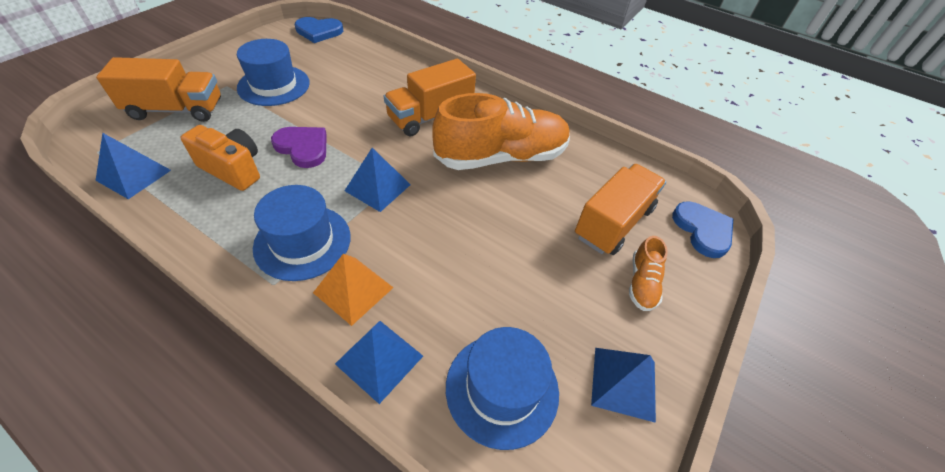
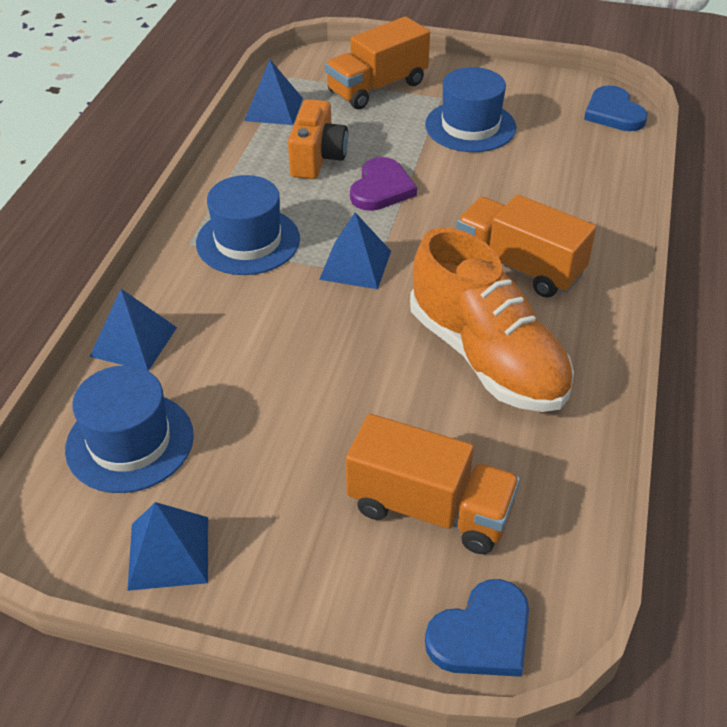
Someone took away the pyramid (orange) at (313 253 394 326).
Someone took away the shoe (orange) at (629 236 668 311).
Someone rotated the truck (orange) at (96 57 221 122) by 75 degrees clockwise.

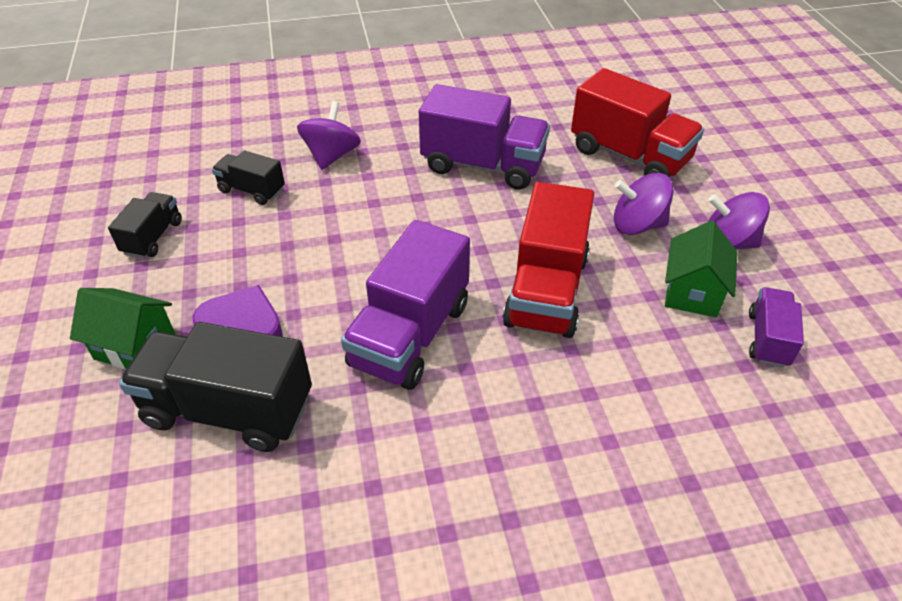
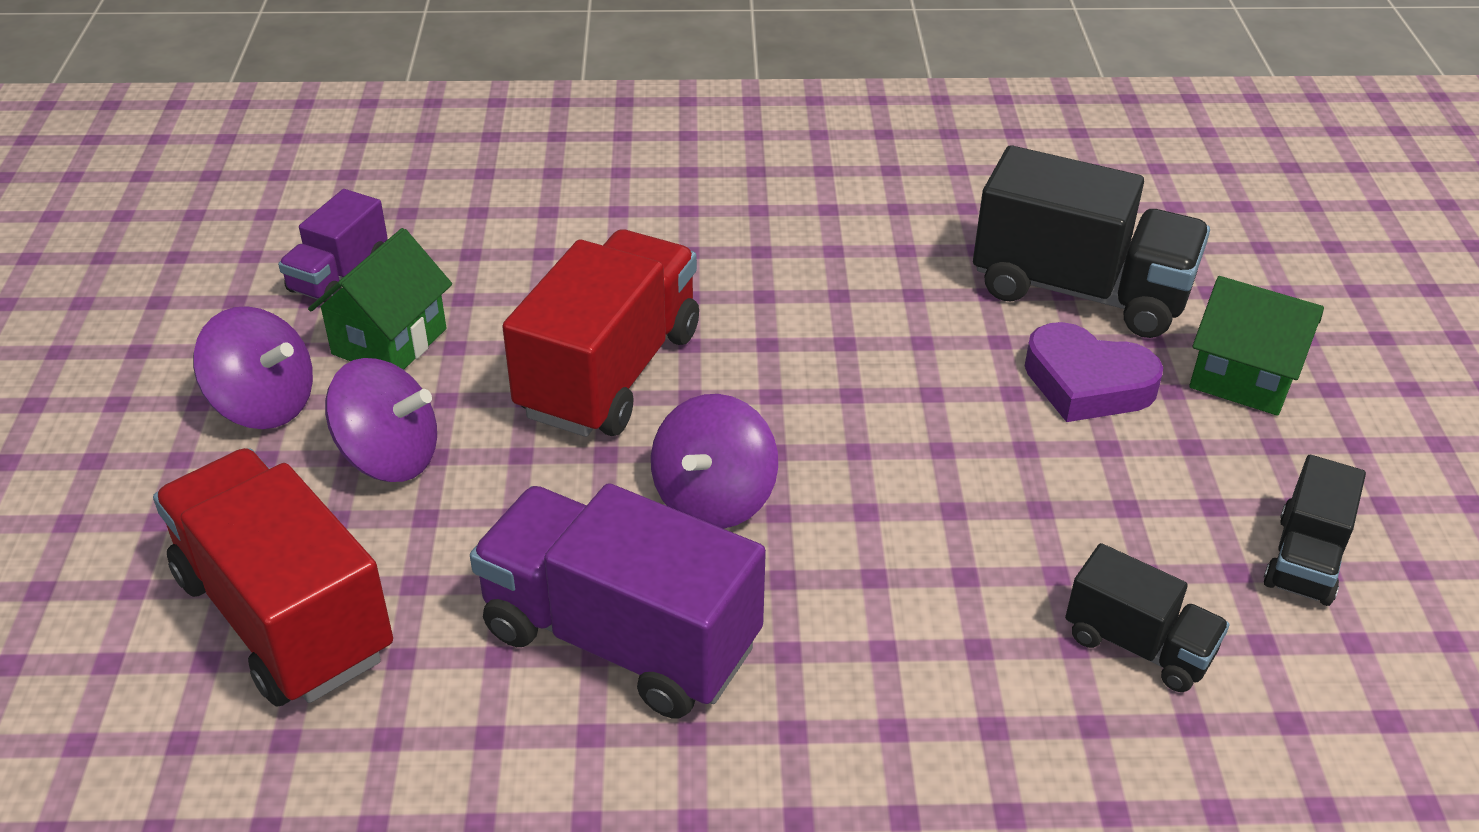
Someone took away the truck (purple) at (341 220 470 390).
Someone carried the spinning top (purple) from (297 101 361 170) to (651 394 778 529).

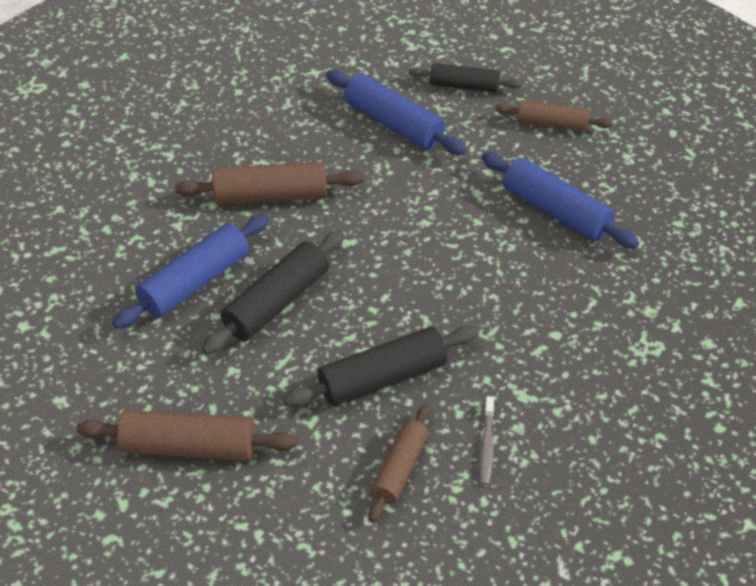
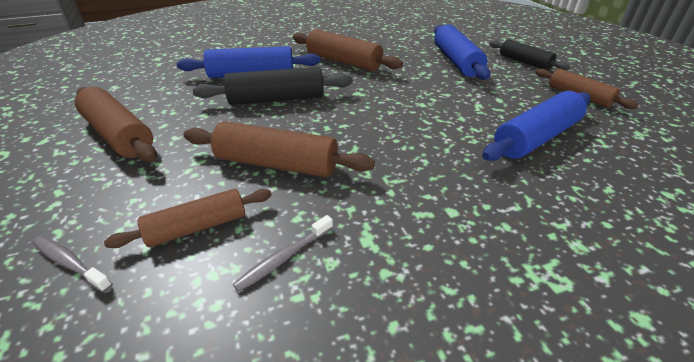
Someone put down the toothbrush (grey) at (33 236 113 293).
Someone repainted the rolling pin (black) at (283 326 479 408), which became the rolling pin (brown) at (184 121 375 177).
Someone rotated the rolling pin (blue) at (481 152 639 249) by 60 degrees clockwise.

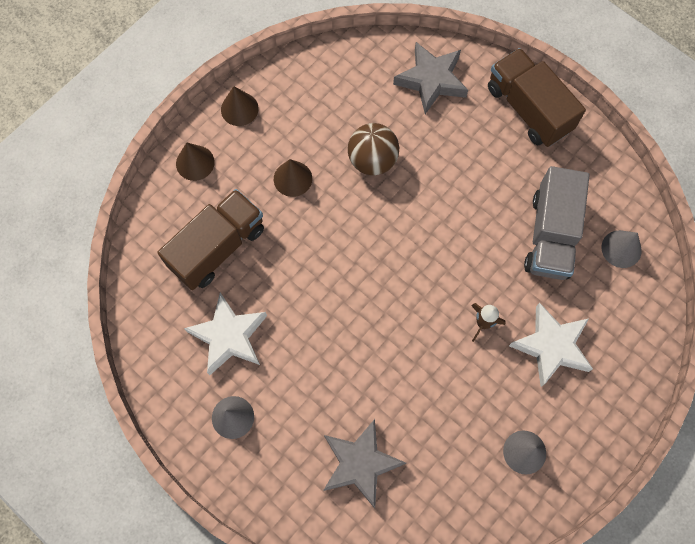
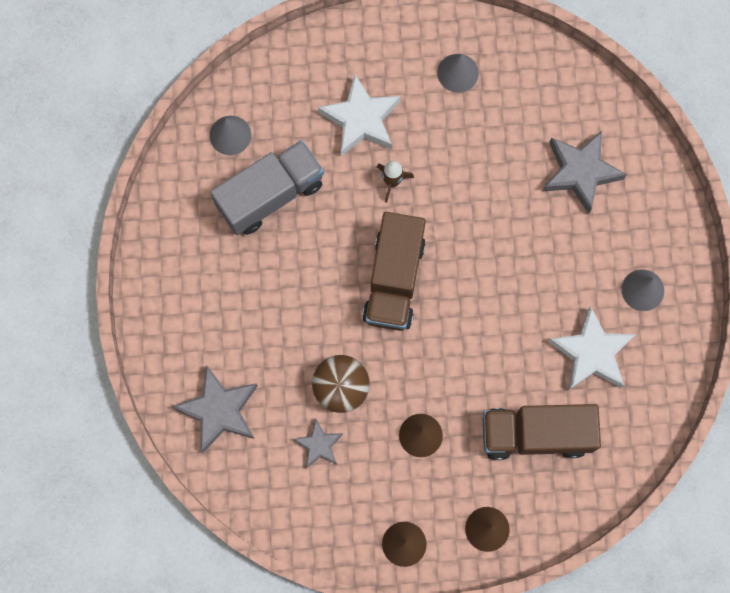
Someone put down the star (grey) at (293 419 343 468).
Someone carried the truck (brown) from (488 48 586 147) to (362 212 426 331).

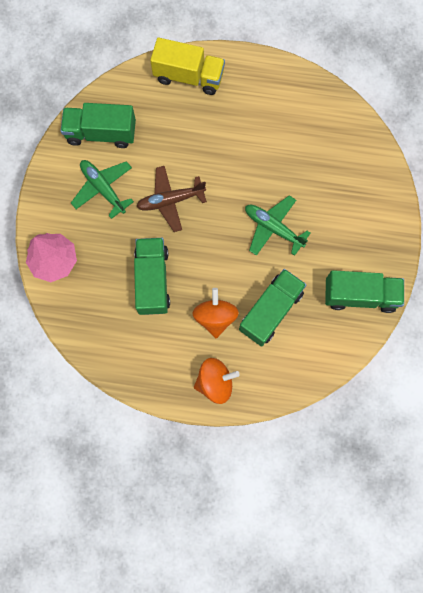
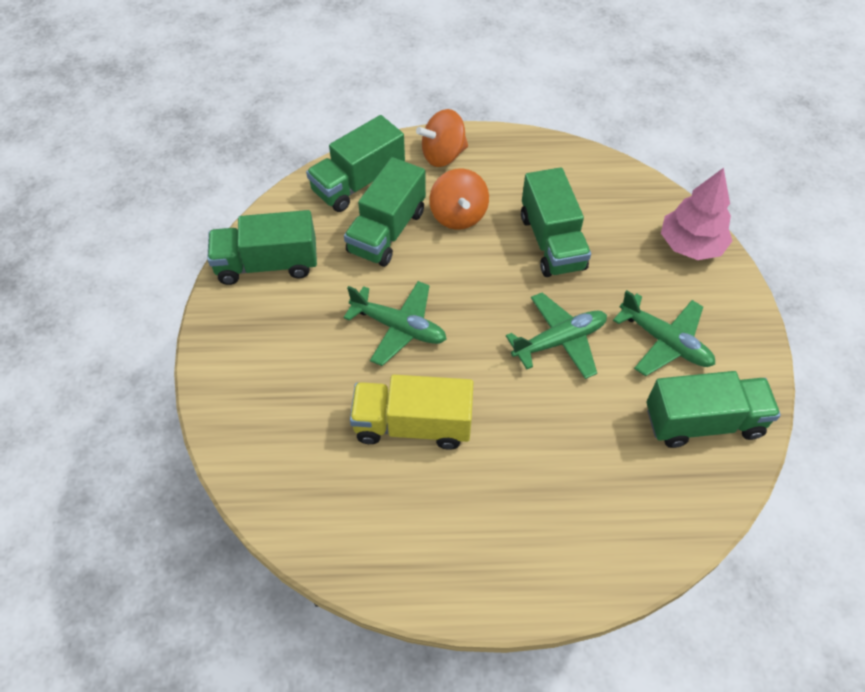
Someone put down the truck (green) at (306 115 405 212).
Someone carried the truck (yellow) from (150 37 225 95) to (350 375 474 450).
Someone repainted the plane (brown) at (136 166 207 232), which became the plane (green) at (506 292 607 379).

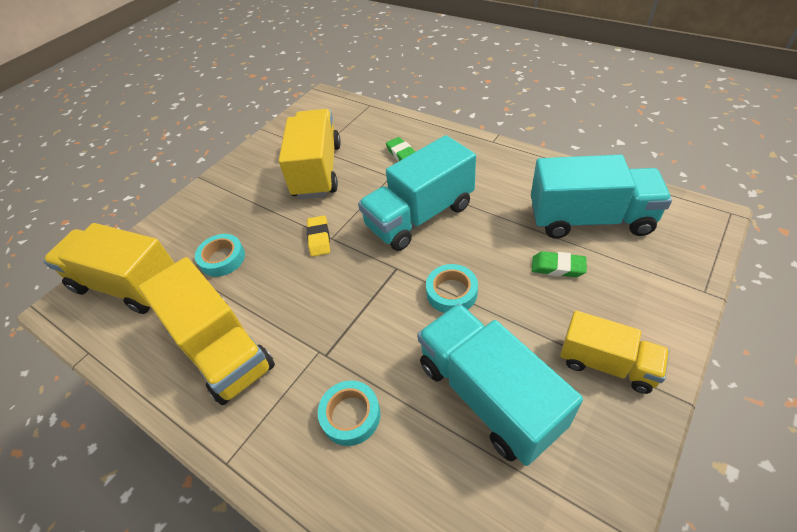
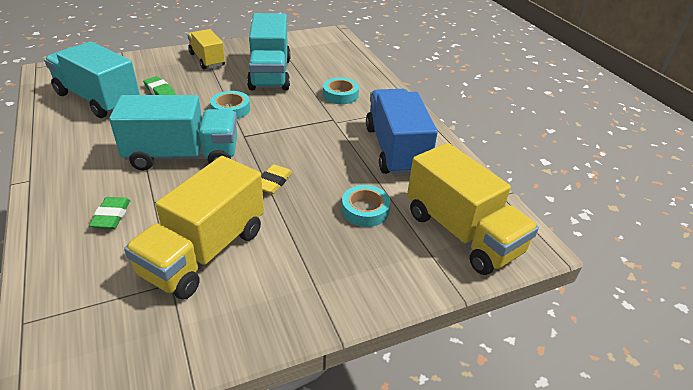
Someone repainted the truck (yellow) at (138 257 275 405), which became the truck (blue) at (366 89 438 176).

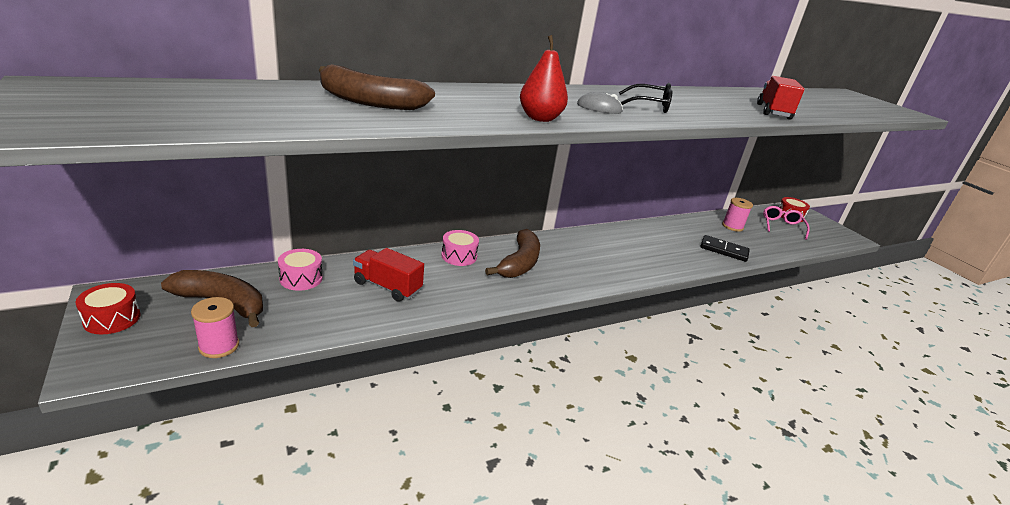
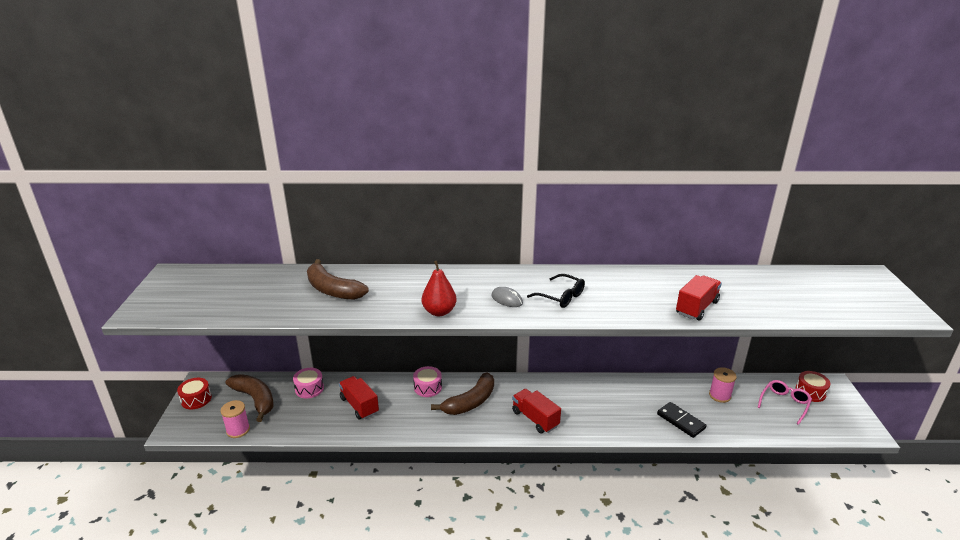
Someone put down the truck (red) at (512 389 561 433).

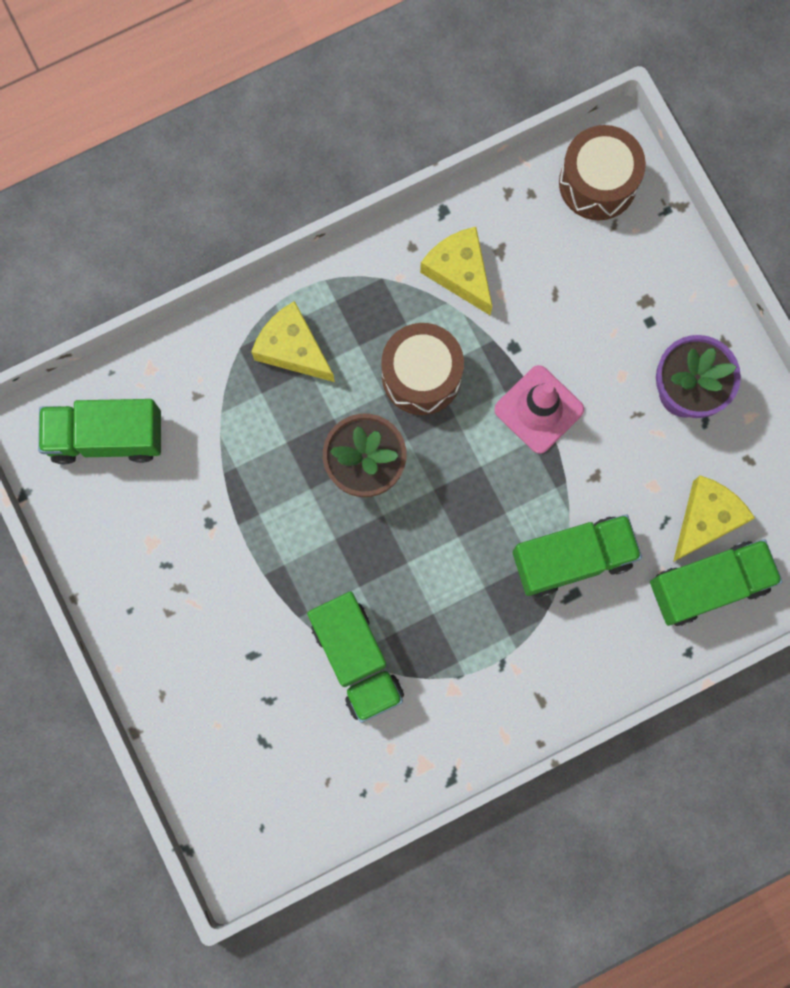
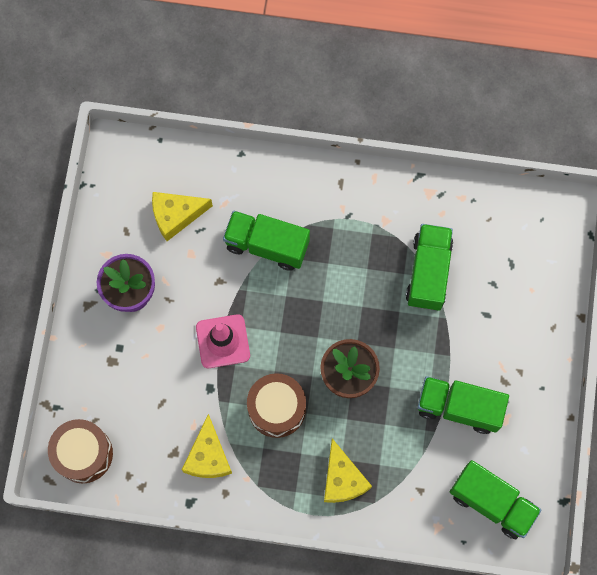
Someone carried the truck (green) from (650 539 783 626) to (417 376 509 434).

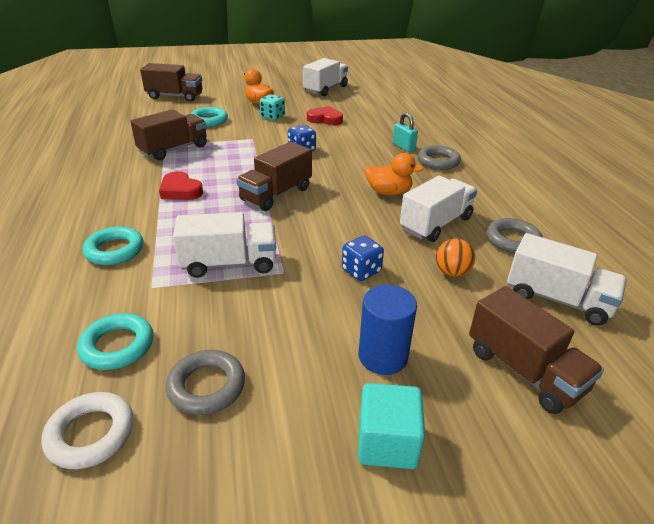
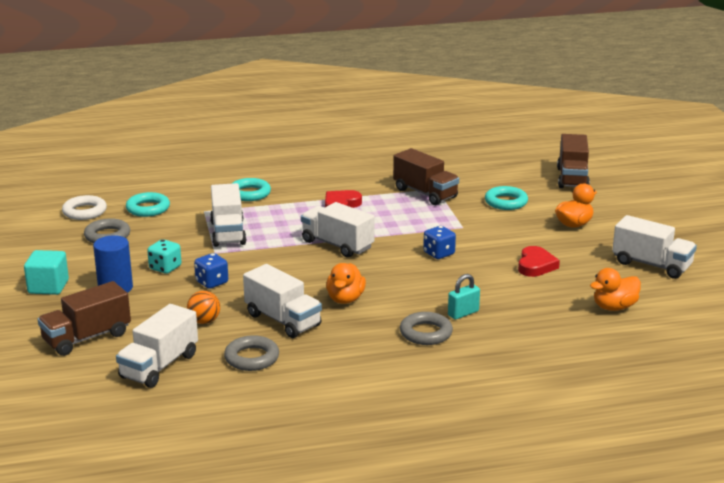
Someone put down the duck (orange) at (590 268 641 311).
Someone carried the dice (turquoise) from (260 94 285 120) to (147 239 181 274).
Someone repainted the truck (brown) at (236 142 312 211), which became the truck (white) at (301 202 375 258).

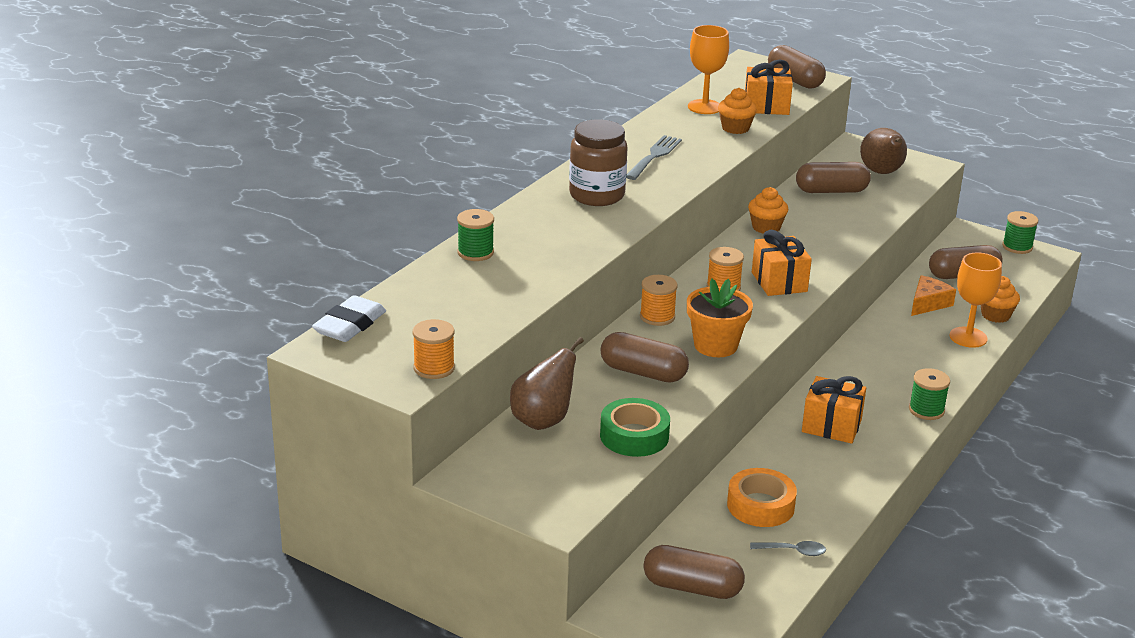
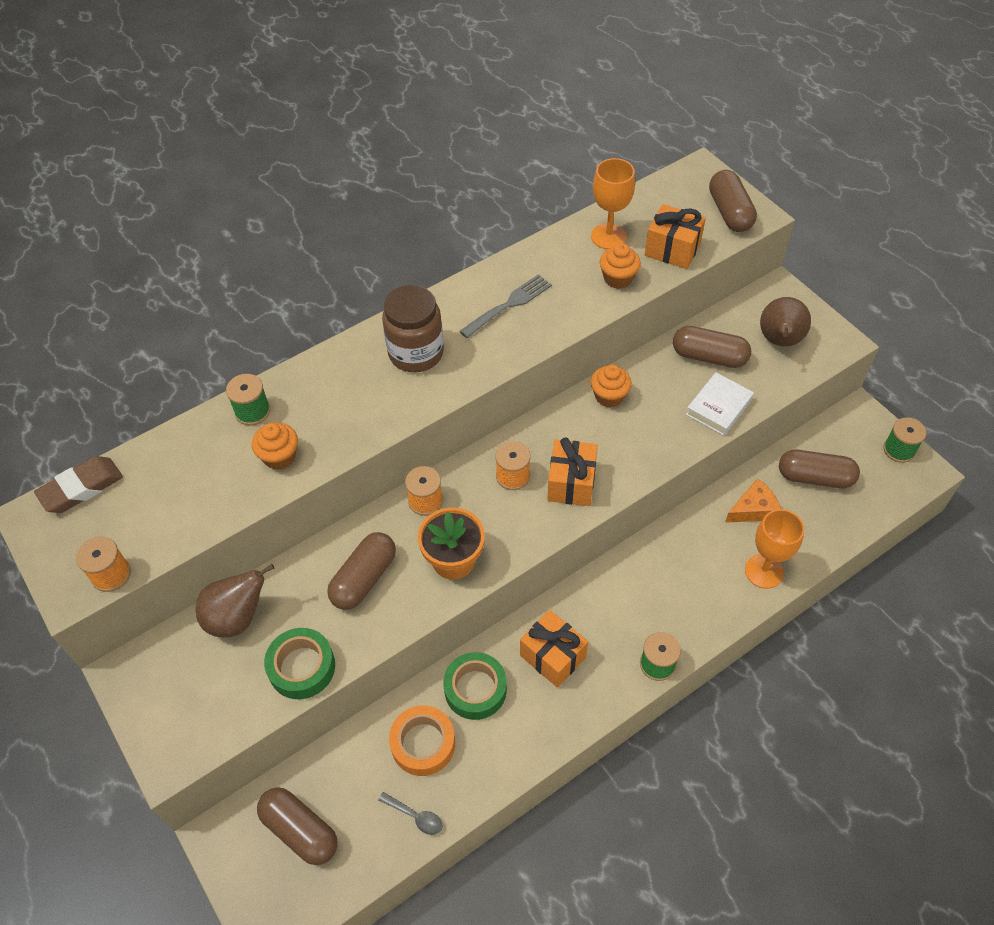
Someone put down the tape (green) at (443 652 507 720).
Someone put down the book (white) at (686 372 754 436).
Someone carried the cupcake (orange) from (981 276 1020 323) to (252 423 298 470).
Someone repainted the eraser (white) at (312 295 386 342), which became the eraser (brown) at (34 456 123 513).
Someone rotated the capsule (brown) at (601 332 689 383) by 75 degrees clockwise.

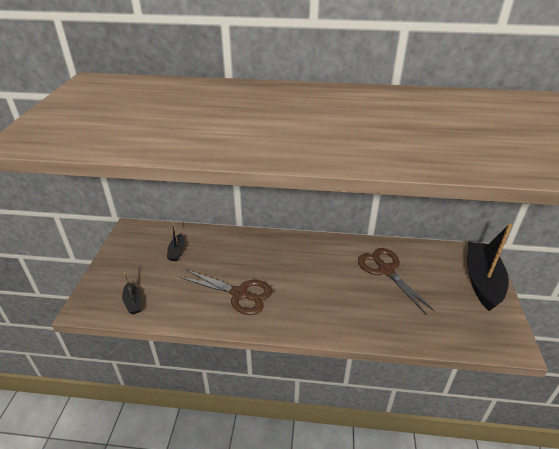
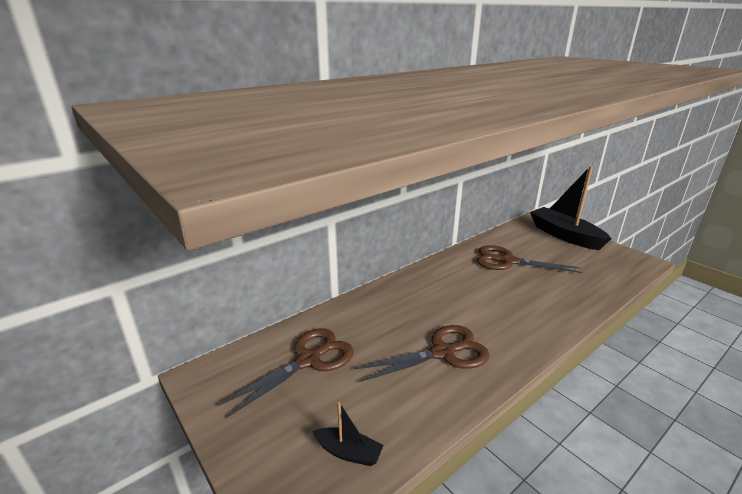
Someone swapped the boat (black) at (167 222 185 261) for the scissors (brown) at (217 328 354 418).

